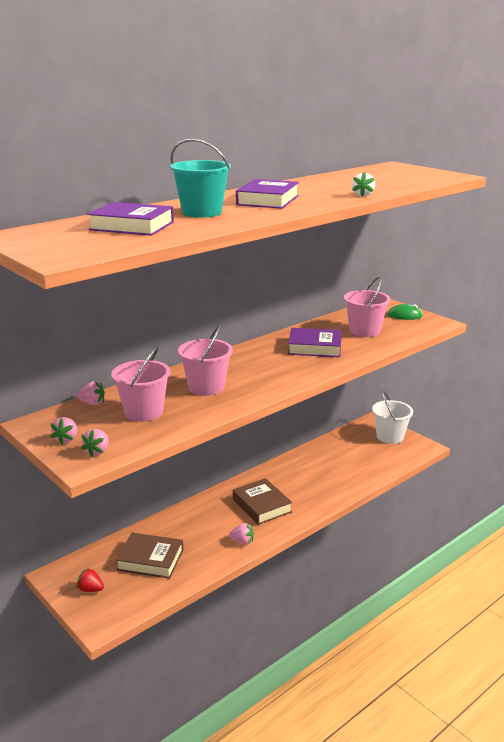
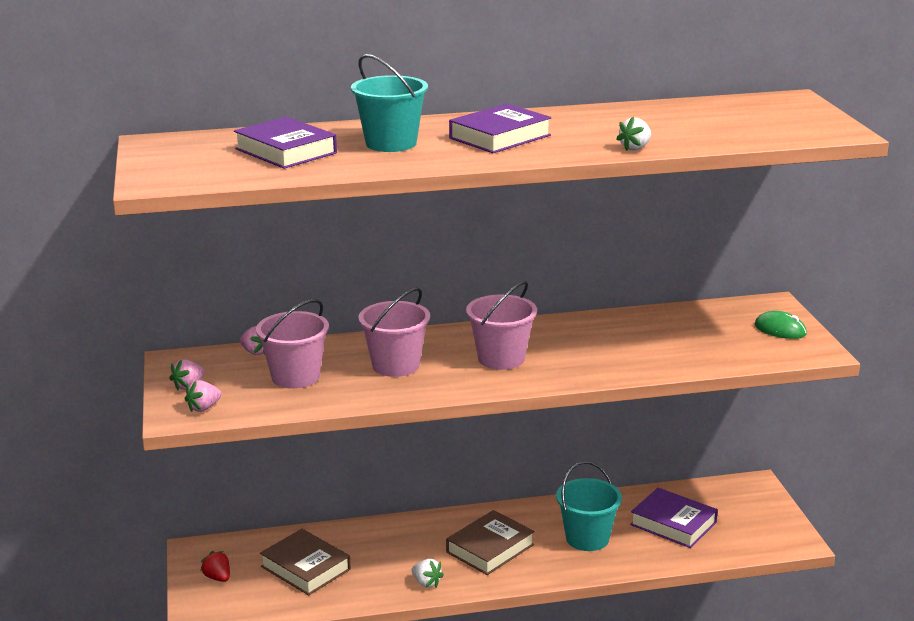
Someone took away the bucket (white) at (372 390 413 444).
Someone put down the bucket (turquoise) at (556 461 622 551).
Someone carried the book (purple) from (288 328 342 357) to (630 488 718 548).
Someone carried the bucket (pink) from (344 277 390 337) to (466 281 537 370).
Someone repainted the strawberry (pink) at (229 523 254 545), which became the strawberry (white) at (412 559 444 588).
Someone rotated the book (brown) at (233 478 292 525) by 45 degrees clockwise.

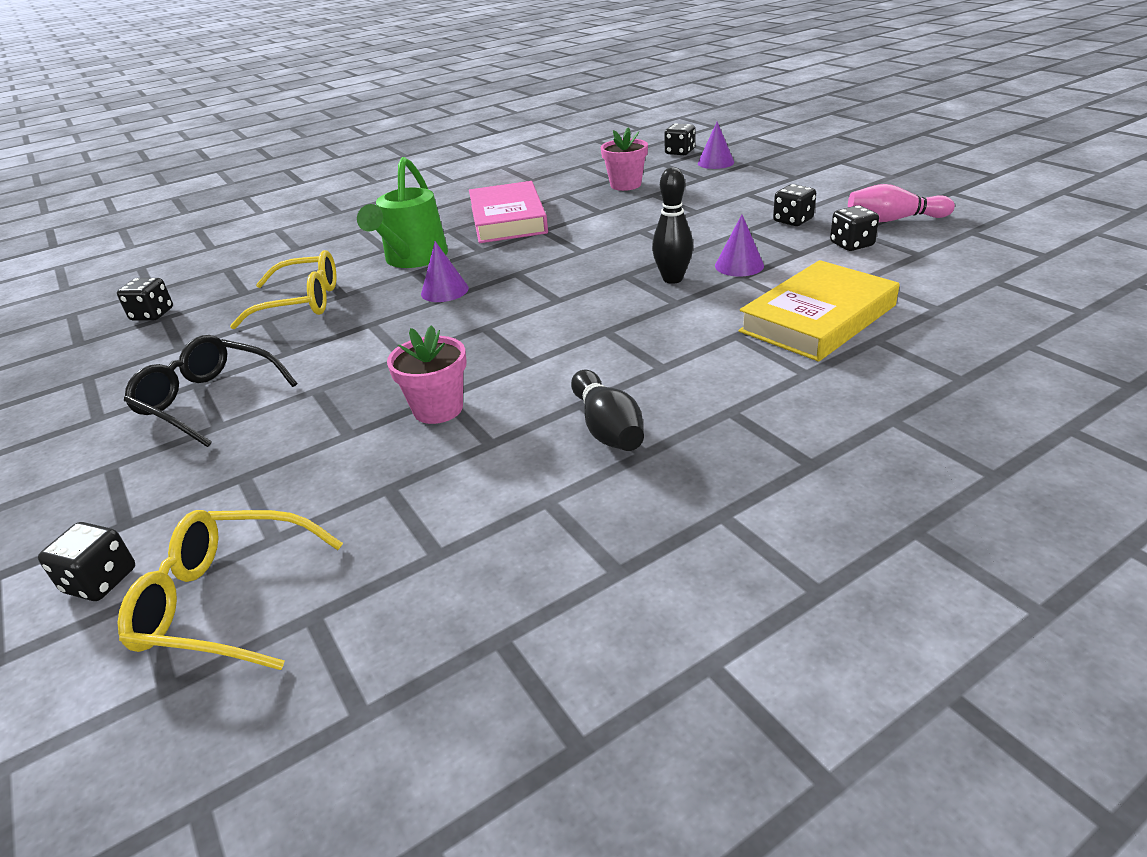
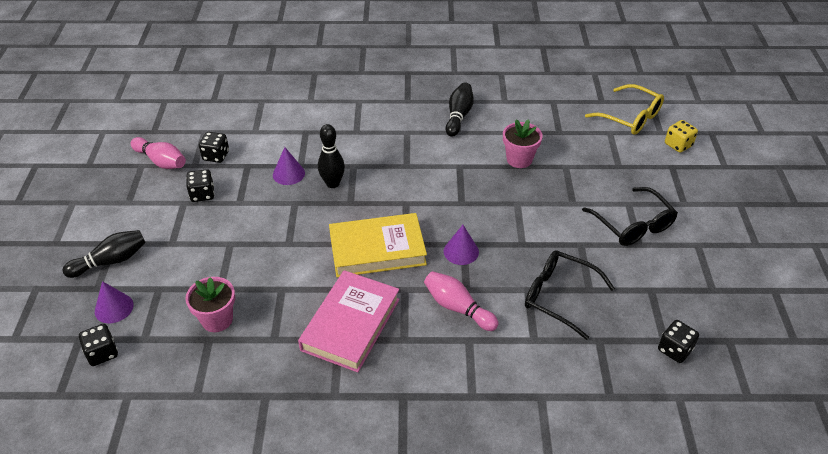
Someone put down the bowling pin (black) at (62 230 146 278).
Someone carried the book (yellow) from (739 260 900 362) to (329 213 427 277).
Someone swapped the watering can (green) at (357 157 448 268) for the bowling pin (pink) at (424 271 499 331).
Someone repainted the dice (black) at (38 522 135 601), which became the dice (yellow) at (665 120 698 153).
Someone repainted the glasses (yellow) at (230 250 337 329), which became the glasses (black) at (525 250 615 340).

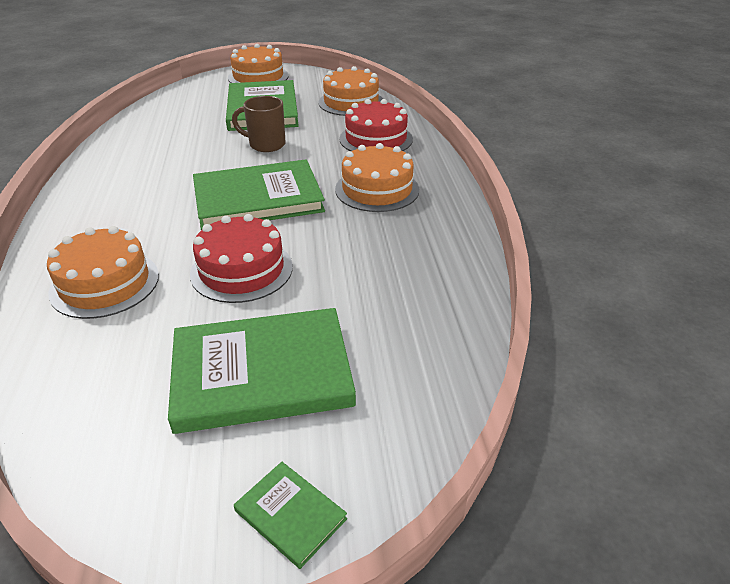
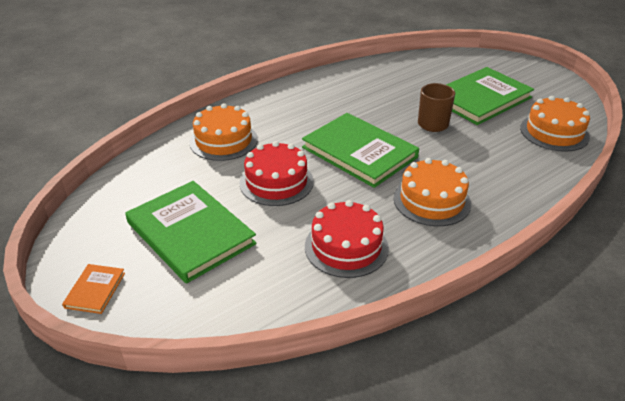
Someone took away the cake (orange) at (228 44 289 83).
Someone carried the cake (red) from (339 99 413 151) to (305 200 389 278).
Someone repainted the book (green) at (234 462 347 569), which became the book (orange) at (62 264 125 314).

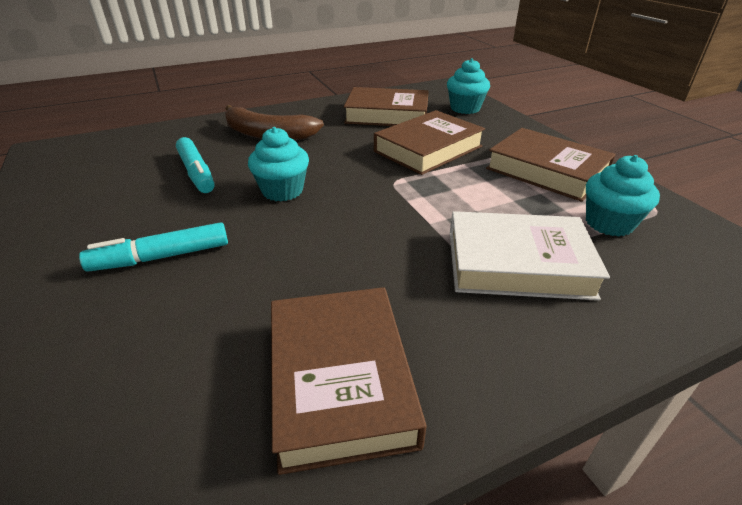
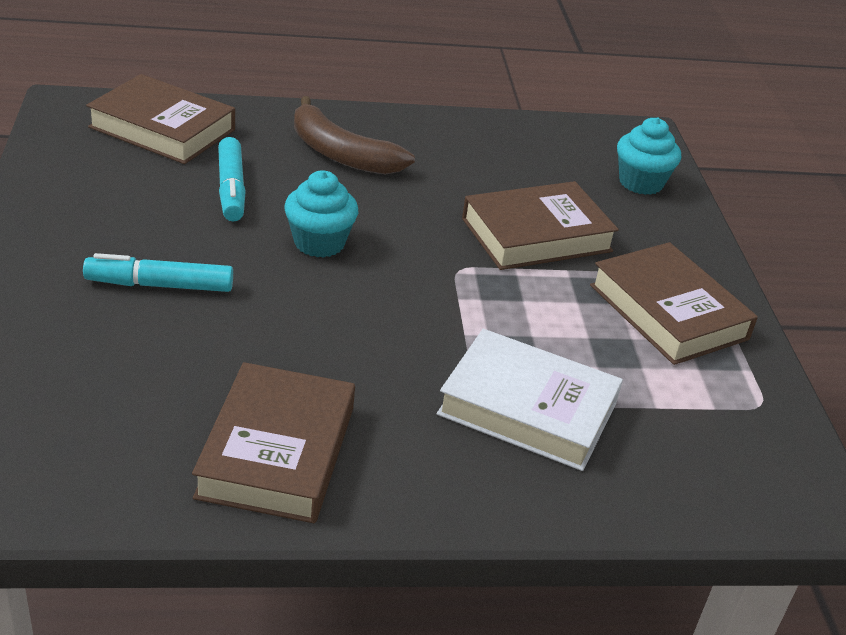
Someone took away the cupcake (turquoise) at (586 155 660 237).
Someone carried the book (brown) from (344 87 429 126) to (86 74 235 164).

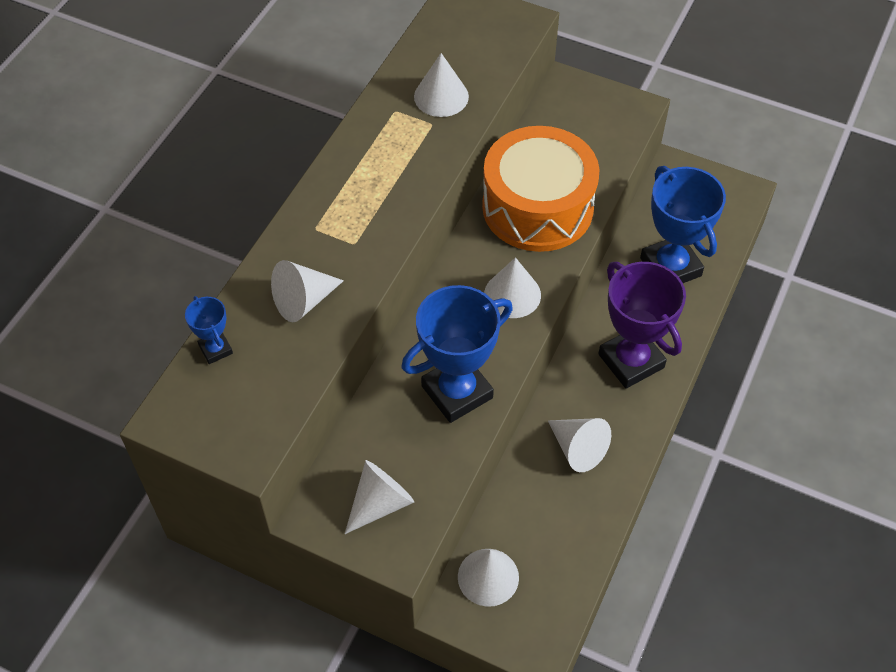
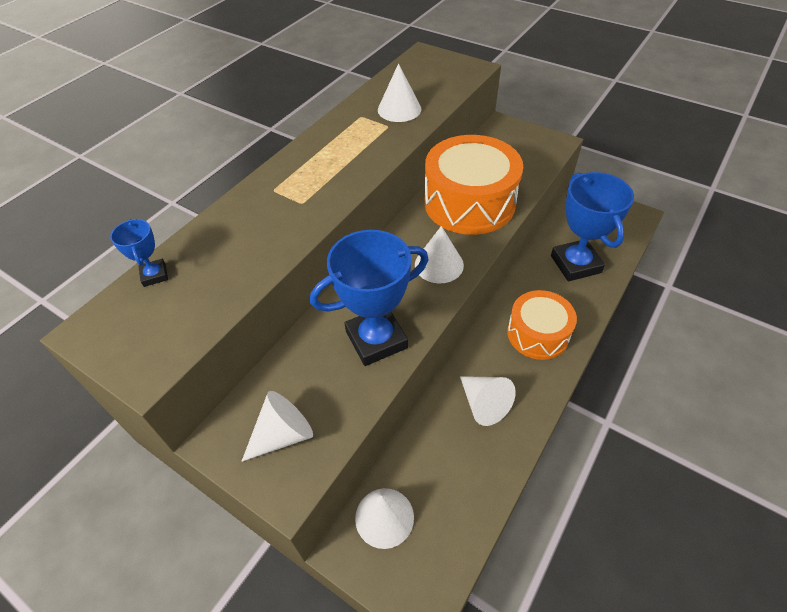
Someone took away the cone (white) at (271 260 344 322).
Someone swapped the trophy (purple) at (598 262 686 388) for the drum (orange) at (507 290 577 360).

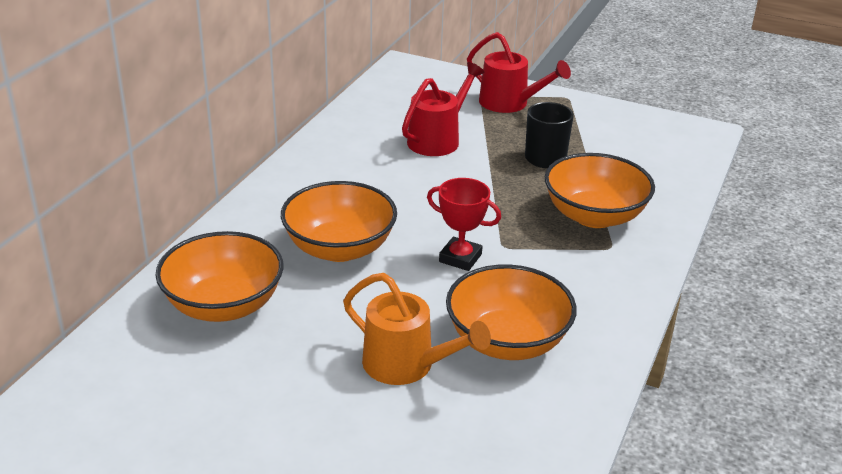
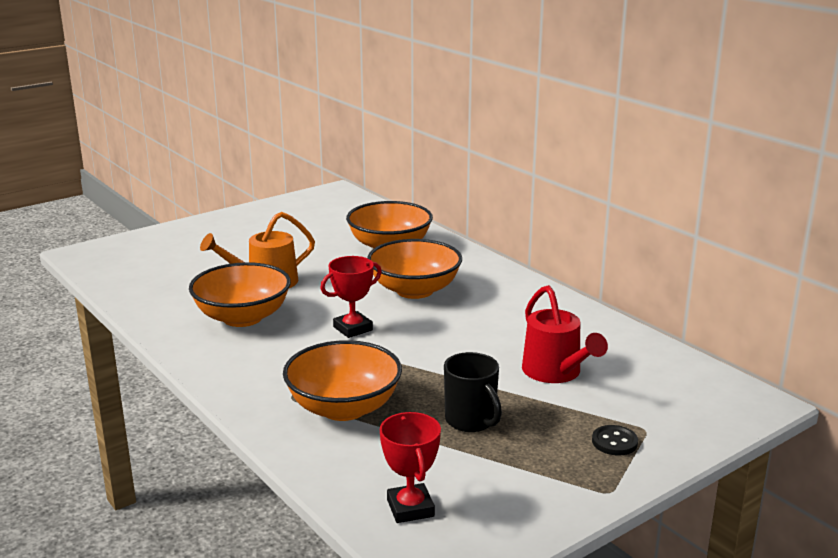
Someone put down the trophy (red) at (380 412 441 523).
Someone swapped the watering can (red) at (467 32 571 113) for the button (black) at (592 425 638 456).

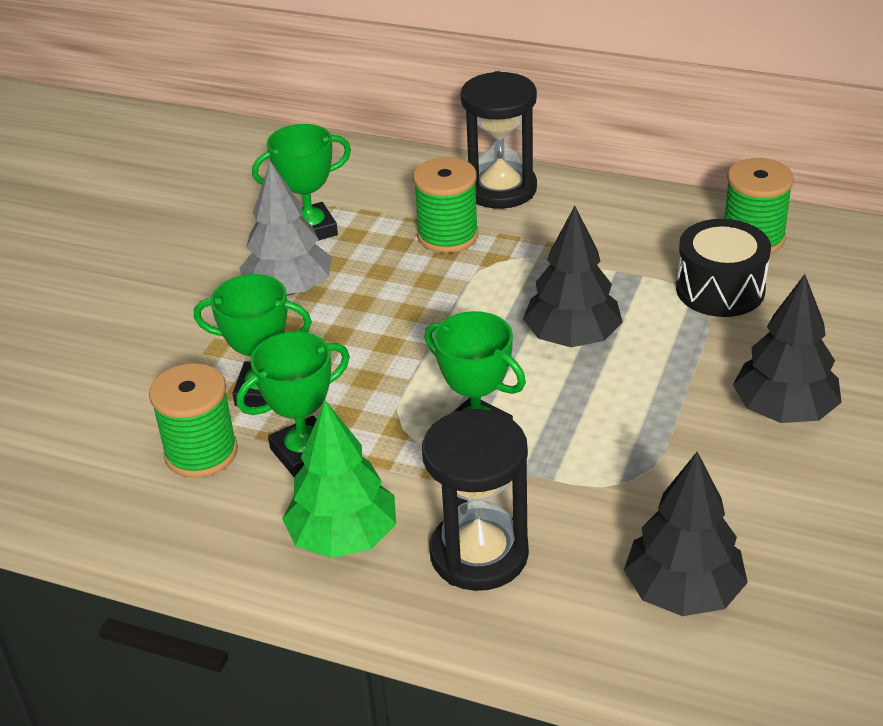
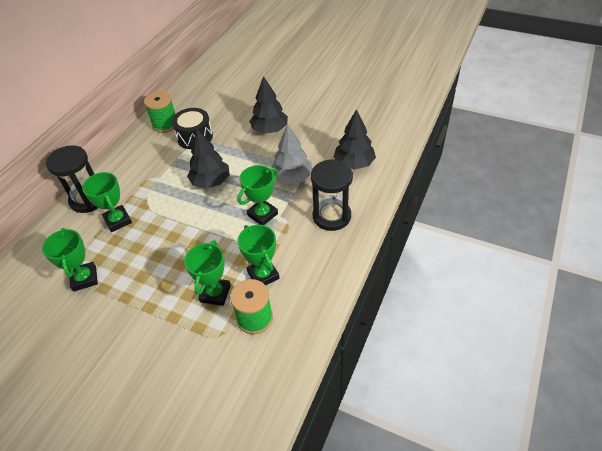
Someone took away the tree (green) at (282 401 396 558).
Someone carried the tree (grey) from (239 161 332 296) to (271 124 312 185).
Someone swapped the spool (green) at (413 157 479 253) for the trophy (green) at (82 172 132 232).

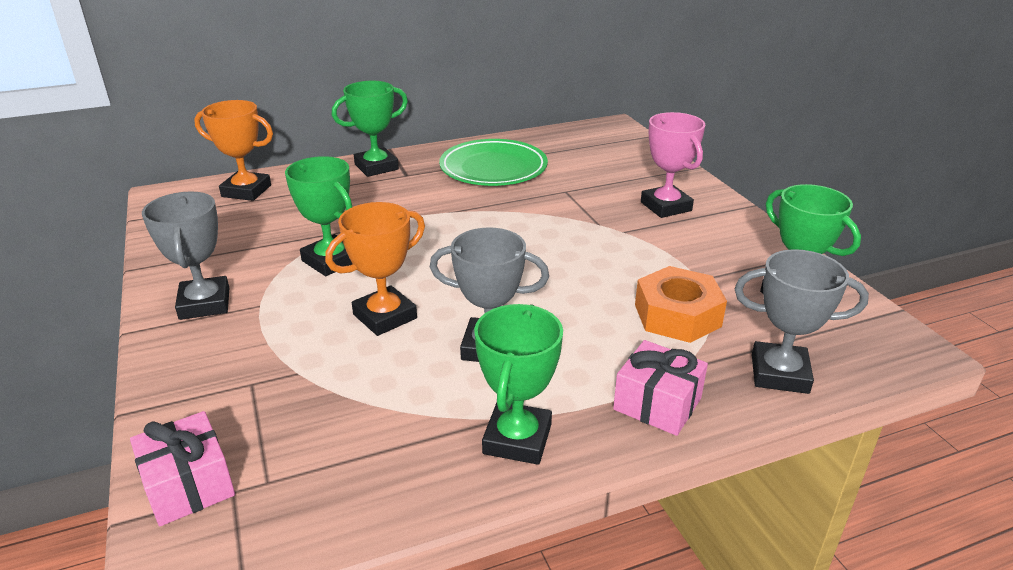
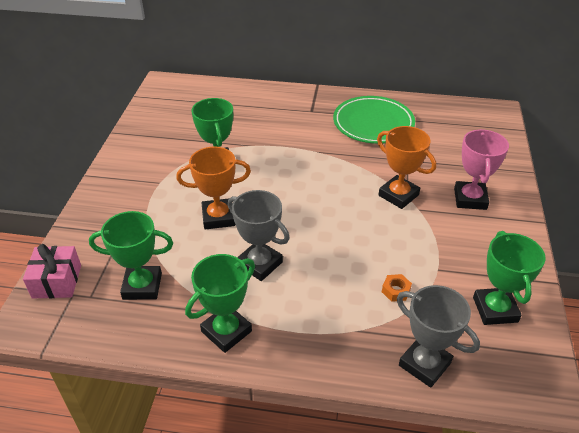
Someone took away the trophy (grey) at (142 191 229 320).
Someone took away the gift (pink) at (613 340 708 436).
Someone carried the trophy (orange) from (194 100 273 201) to (377 126 436 209).
Someone carried the trophy (green) from (332 81 408 177) to (89 211 173 300).
Someone scaled the nut (orange) at (635 266 727 343) by 0.45.

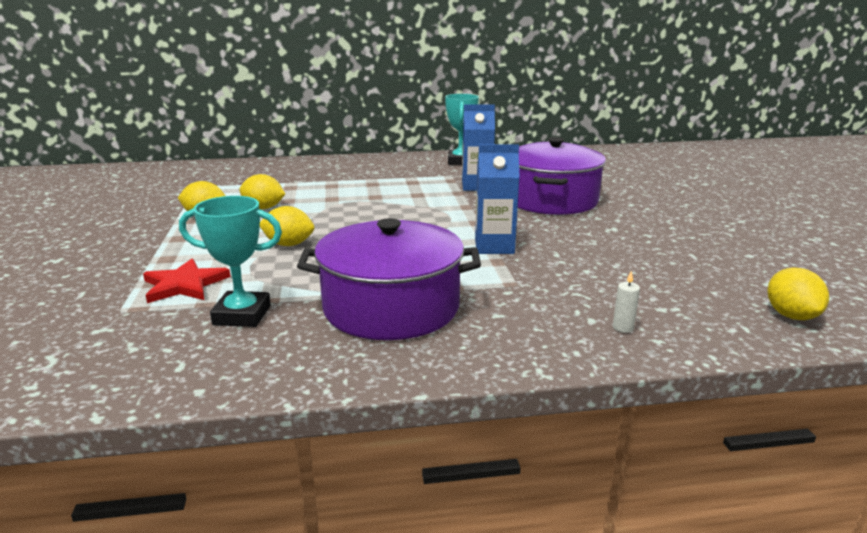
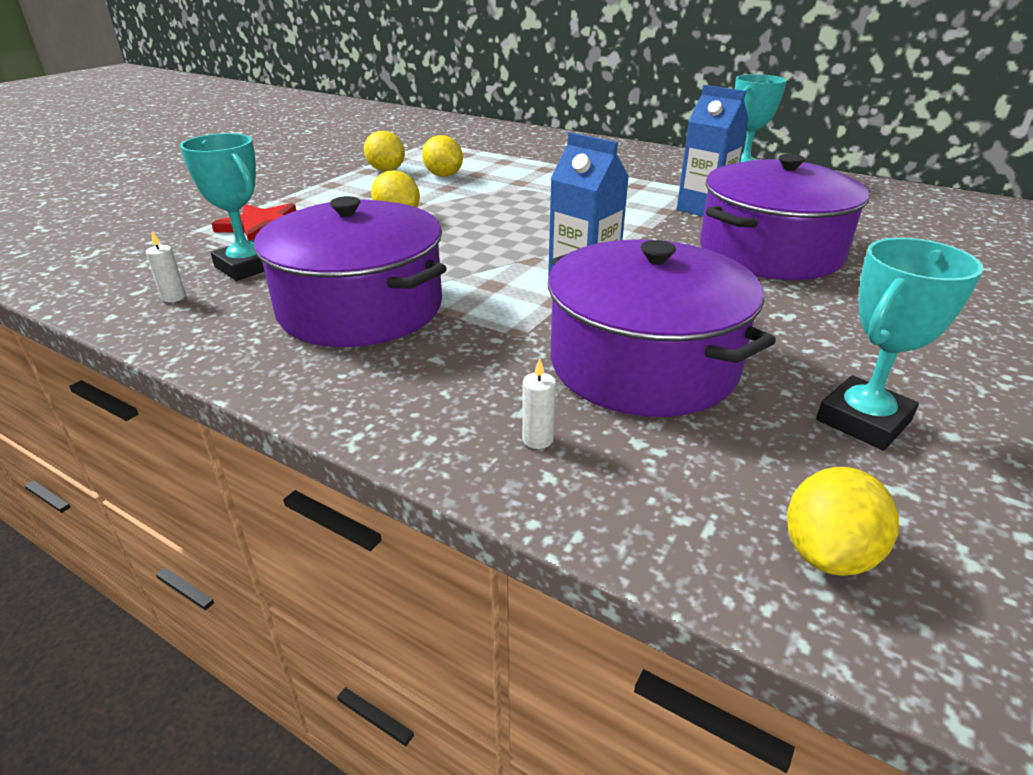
Someone put down the candle (white) at (146 231 186 302).
Someone put down the pot (purple) at (548 239 776 417).
Someone put down the trophy (turquoise) at (816 238 984 450).

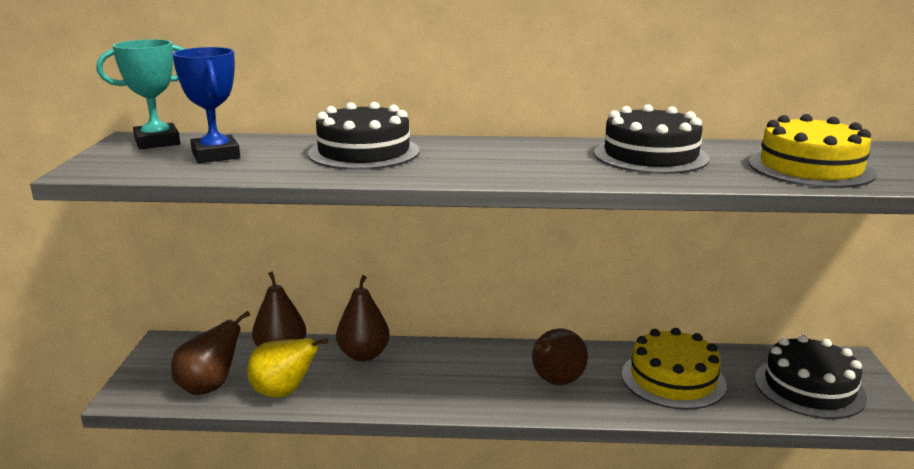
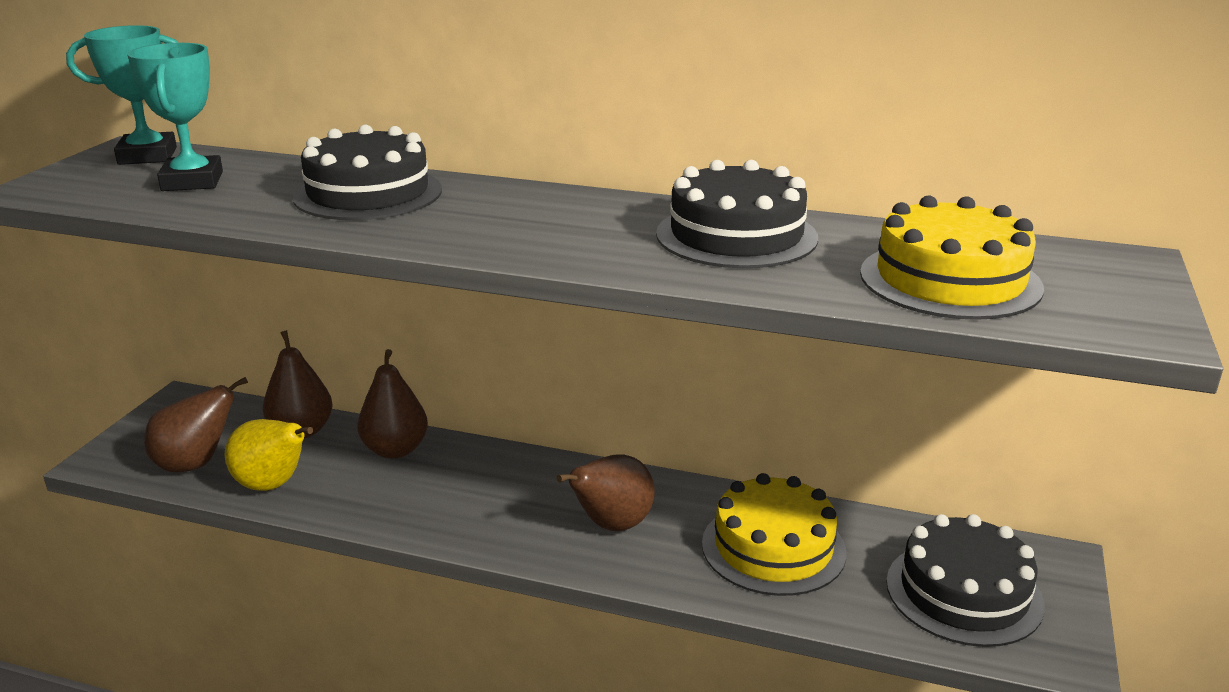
Someone repainted the trophy (blue) at (172 47 240 163), which became the trophy (turquoise) at (127 43 223 191).

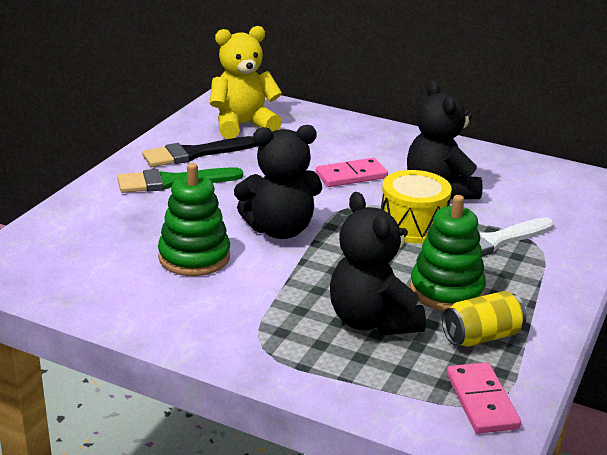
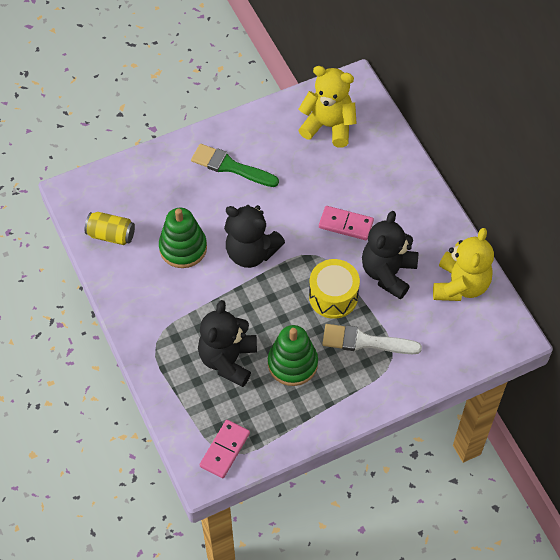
Someone took away the brush (black) at (142 136 257 167).
Someone put down the teddy bear (yellow) at (433 228 494 301).
Someone carried the can (yellow) from (442 291 526 347) to (85 212 135 245).

